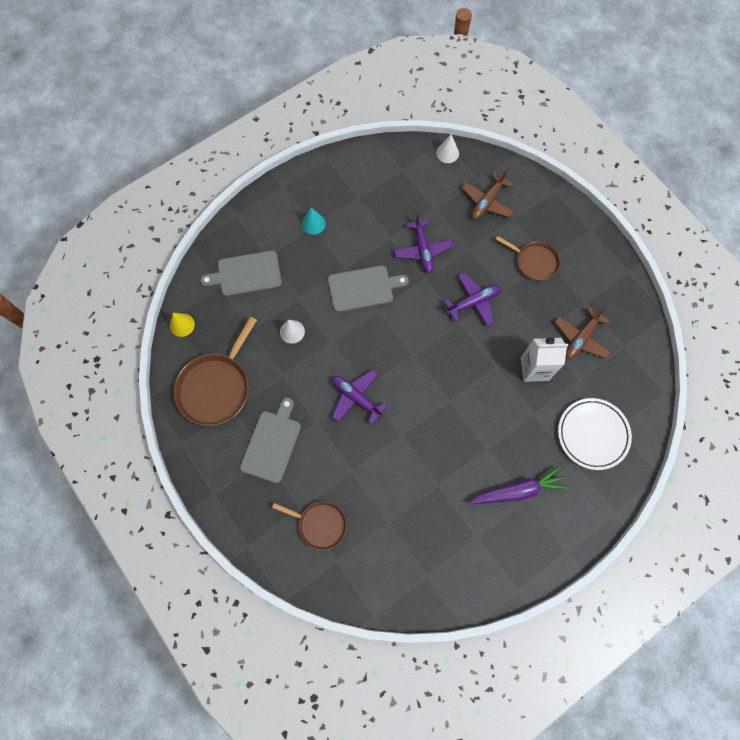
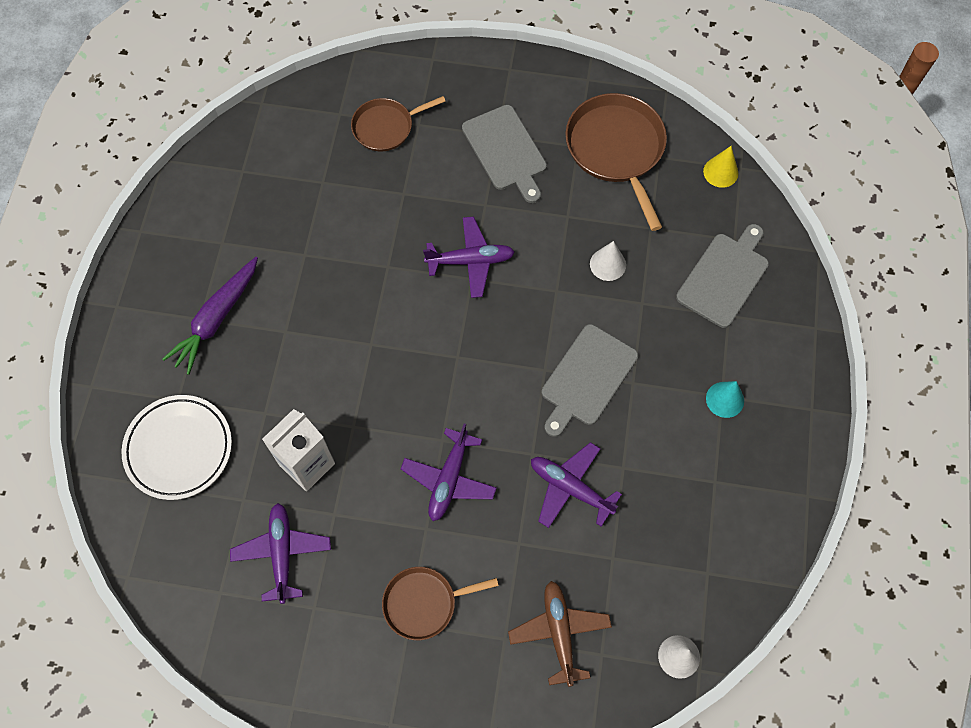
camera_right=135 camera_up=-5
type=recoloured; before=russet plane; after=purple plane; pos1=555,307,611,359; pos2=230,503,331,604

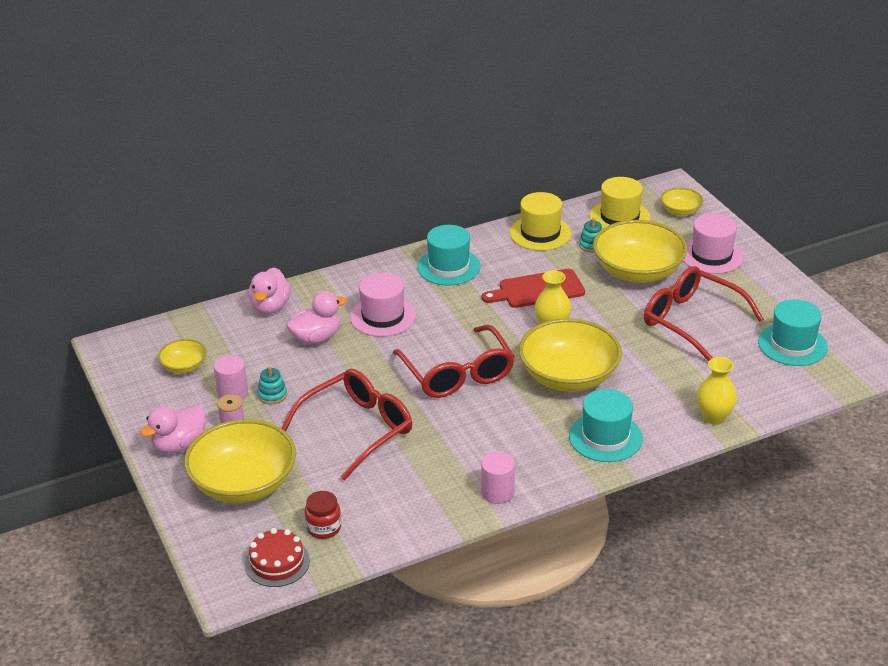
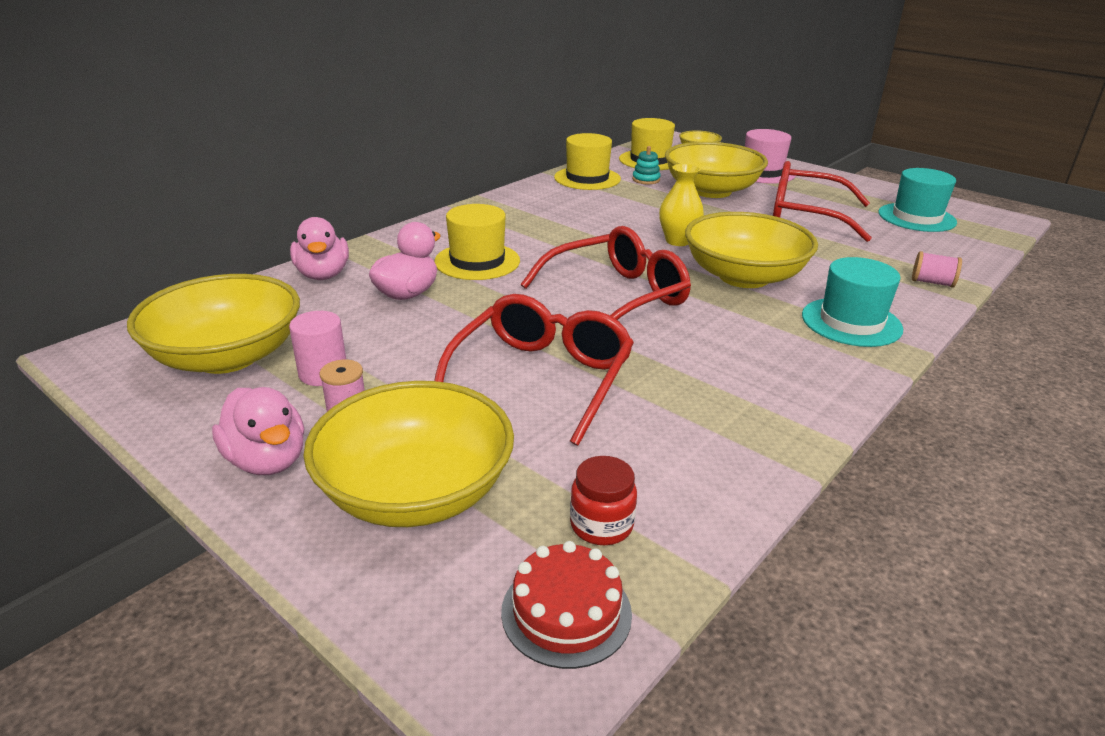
camera_right=-25 camera_up=-5
type=turned; before=pink rubber duck; pos1=140,405,206,454; pos2=212,387,304,475; turn=-60
type=resized; before=yellow serving bowl; pos1=158,339,207,374; pos2=127,274,300,374; scale=2.07
type=removed; before=turquoise stacking toy; pos1=257,366,287,404
type=recoloured; before=pink hat; after=yellow hat; pos1=350,273,416,337; pos2=434,204,520,280
type=turned; before=crimson spectacles; pos1=393,325,515,398; pos2=521,226,691,320; turn=-75
type=removed; before=turquoise hat; pos1=417,225,481,285
type=removed; before=pink solid cylinder; pos1=481,452,515,504
type=removed; before=crimson chopping board; pos1=482,269,585,308
type=replaced; before=yellow tall vase; after=pink reel of thread; pos1=697,357,737,425; pos2=912,251,962,288

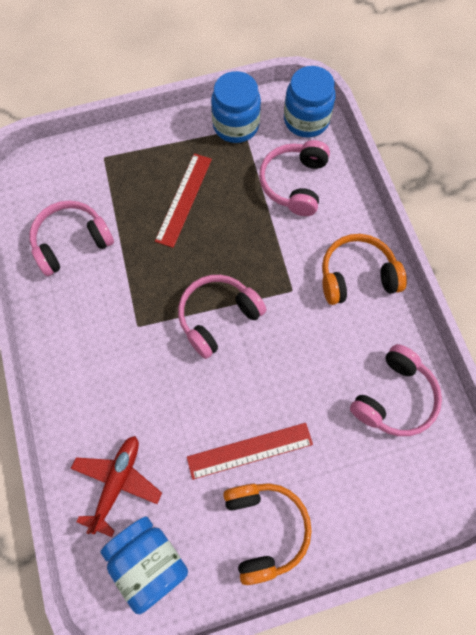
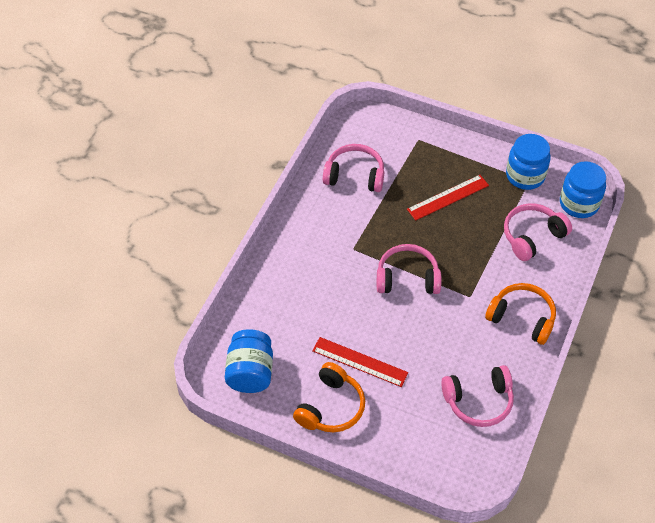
camera_right=40 camera_up=-15
type=removed; before=crimson plane; pos1=71,436,162,537

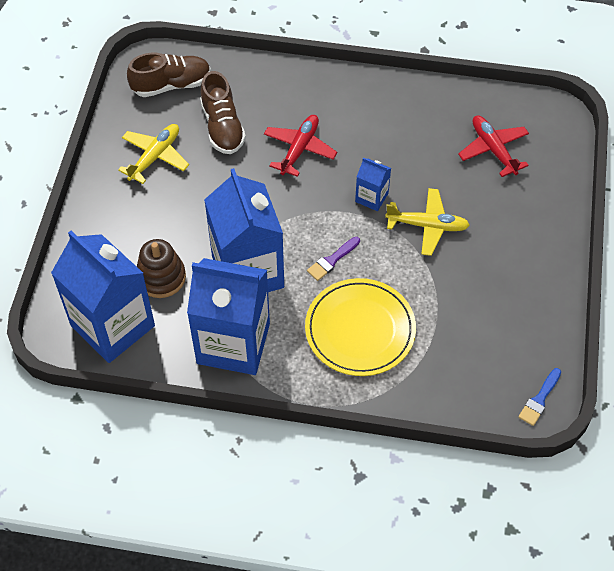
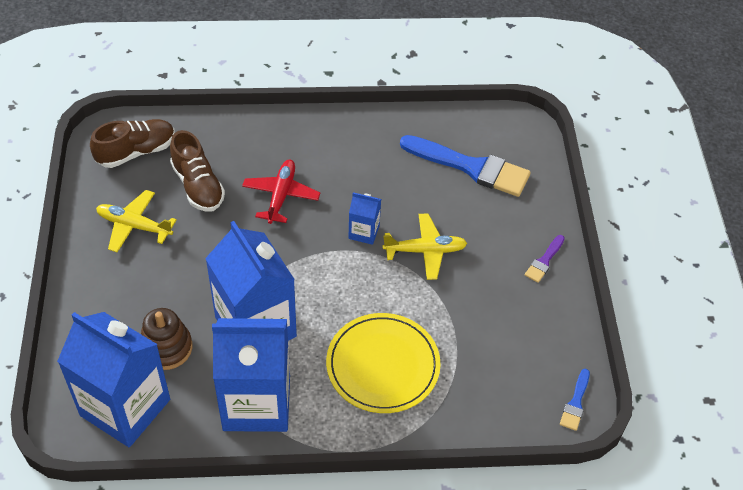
camera_right=-15 camera_up=-5
type=turned; before=yellow plane; pos1=118,124,189,184; pos2=96,190,177,252; turn=-90
type=moved; before=purple paintbrush; pos1=307,237,360,281; pos2=525,235,565,283
type=replaced; before=crimson plane; after=royal blue paintbrush; pos1=458,115,529,177; pos2=400,135,531,197

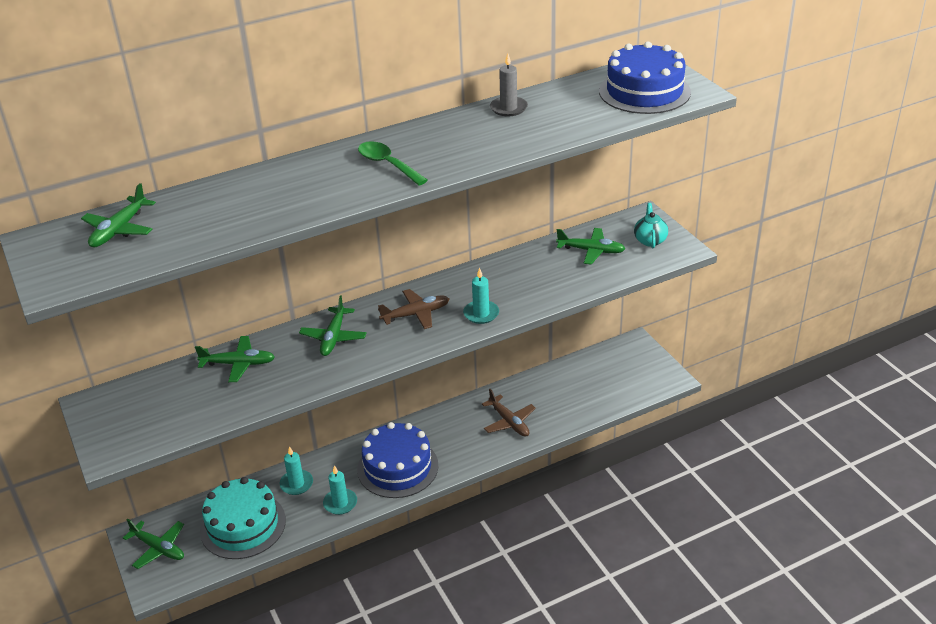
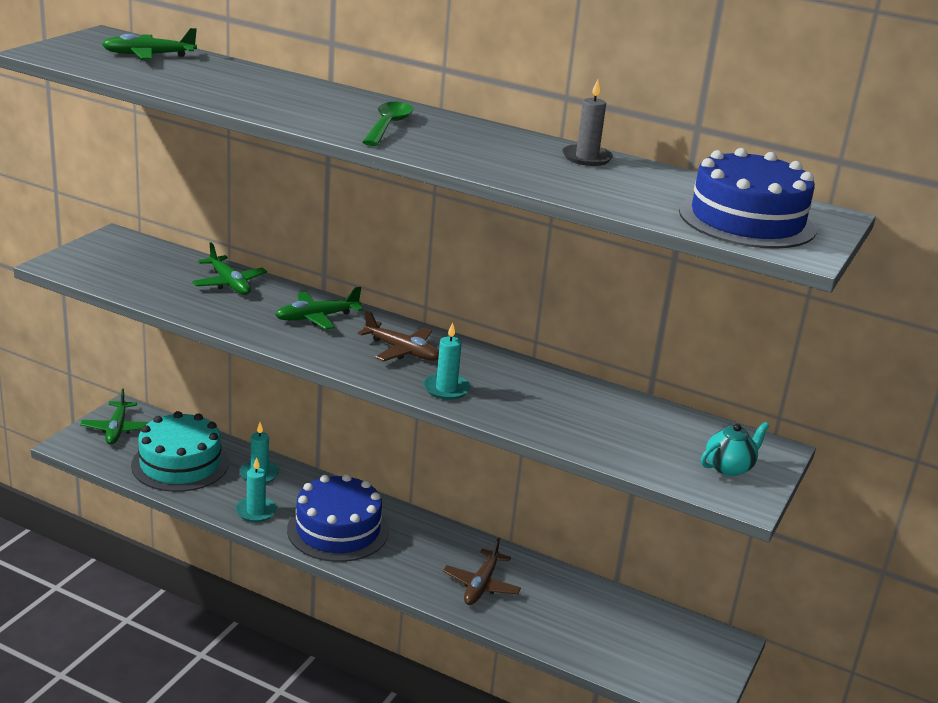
camera_right=50 camera_up=-10
type=removed; before=green plane; pos1=556,228,626,264

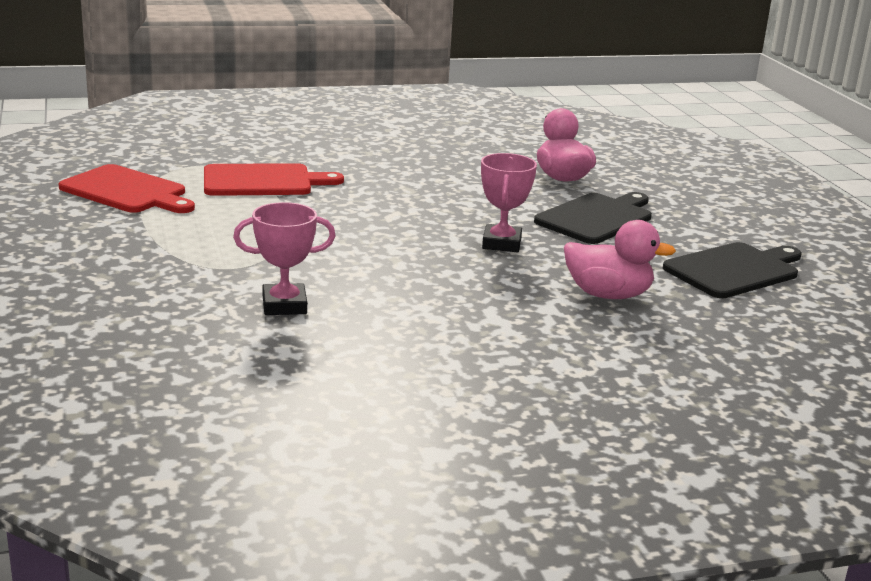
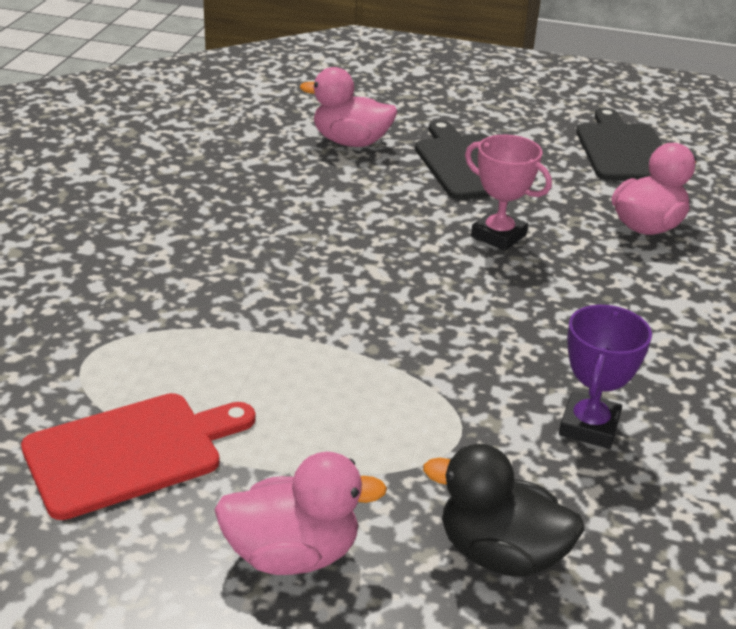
camera_right=-60 camera_up=10
type=removed; before=crimson chopping board; pos1=204,163,344,196
type=recoloured; before=pink prize cup; after=purple prize cup; pos1=233,202,335,315; pos2=559,305,652,449
type=added; after=pink rubber duck; pos2=214,452,387,575
type=added; after=black rubber duck; pos2=423,444,584,577

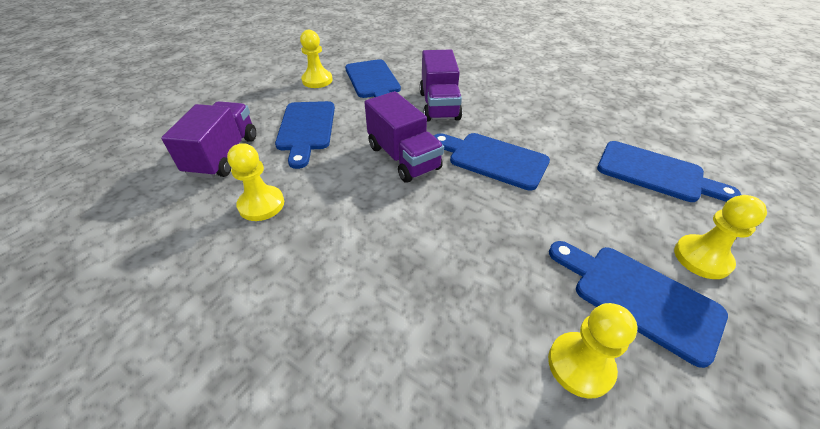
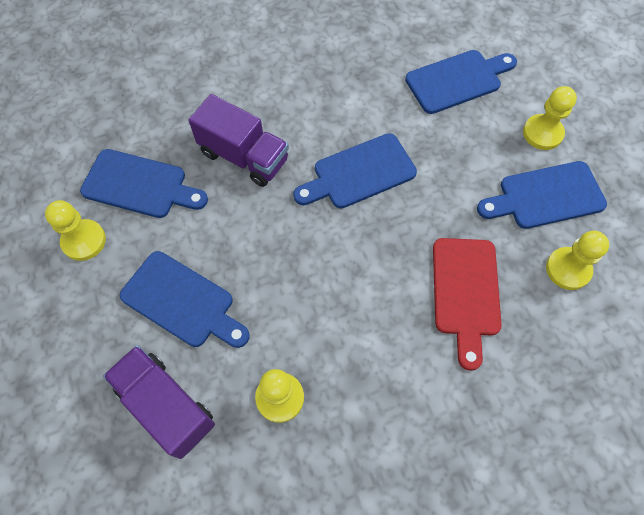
camera_right=-55 camera_up=20
type=removed; before=purple toy truck; pos1=364,91,444,183
type=added; after=crimson chopping board; pos2=433,238,502,371

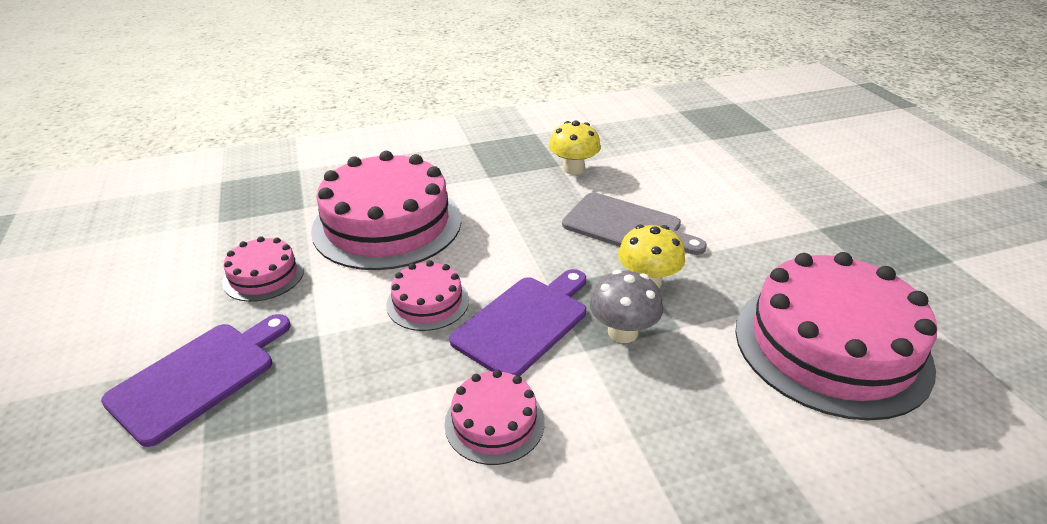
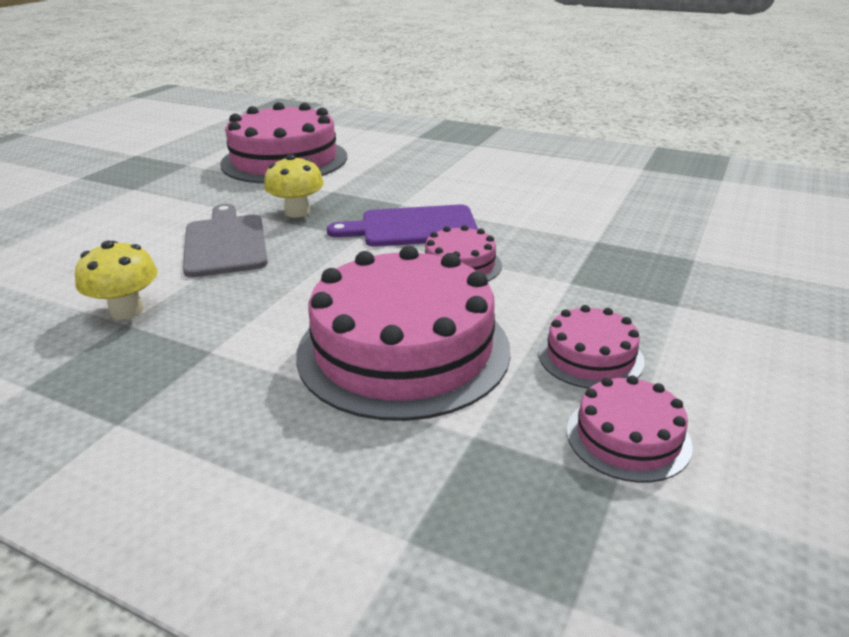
camera_right=-135 camera_up=-5
type=removed; before=purple chopping board; pos1=101,314,291,447
type=moved; before=pink cake; pos1=445,370,545,465; pos2=567,375,693,483
type=removed; before=grey toadstool; pos1=590,270,663,343

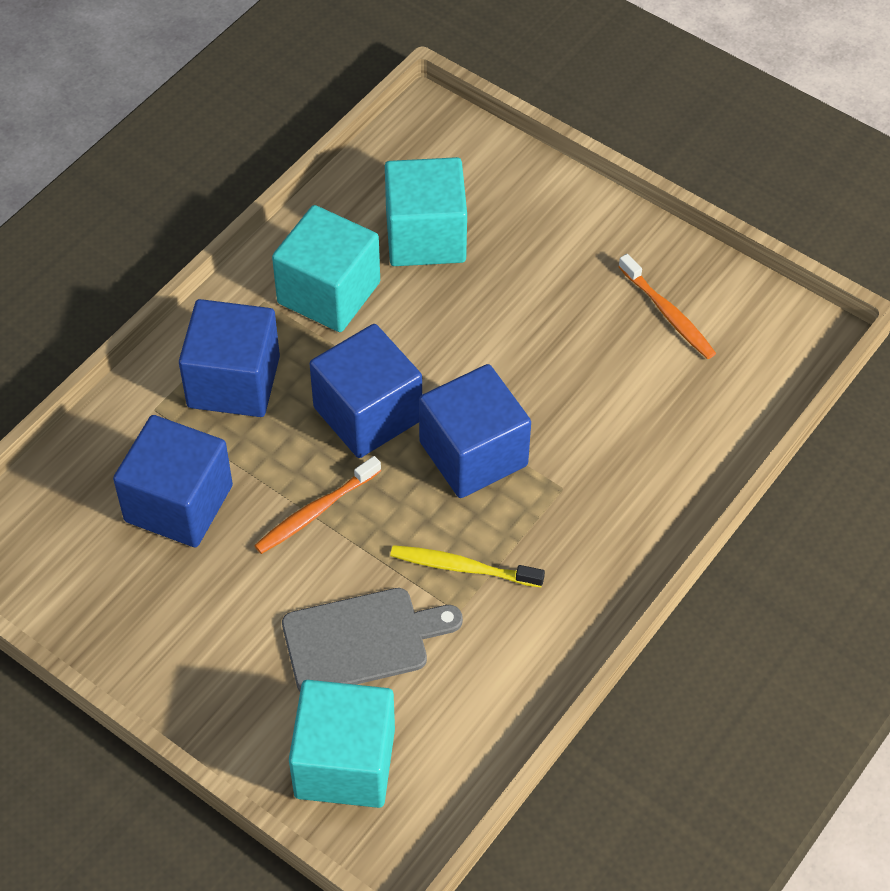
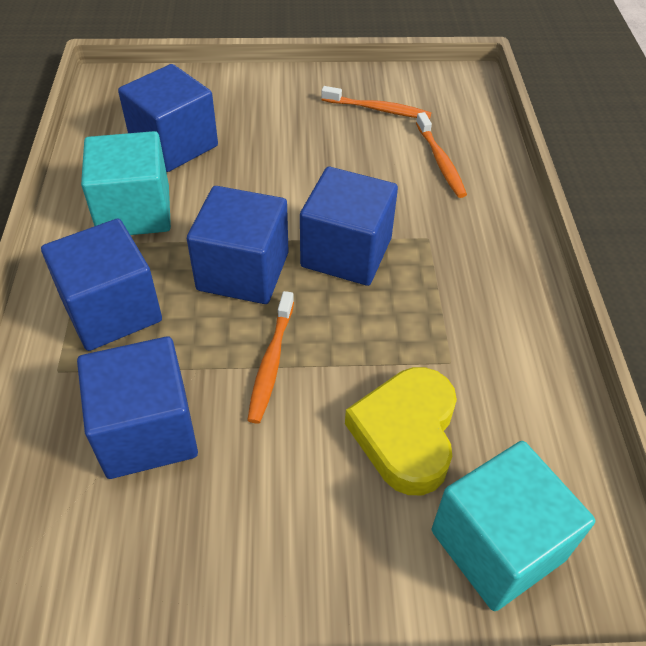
camera_right=-40 camera_up=-5
type=replaced; before=grey chopping board; after=yellow love heart; pos1=282,588,463,691; pos2=345,367,457,495
type=recoloured; before=turquoise solid cube; after=royal blue solid cube; pos1=385,157,467,266; pos2=118,64,218,172
type=removed; before=yellow dental brush; pos1=390,545,545,587
type=added; after=orange-coloured dental brush; pos2=416,112,467,198

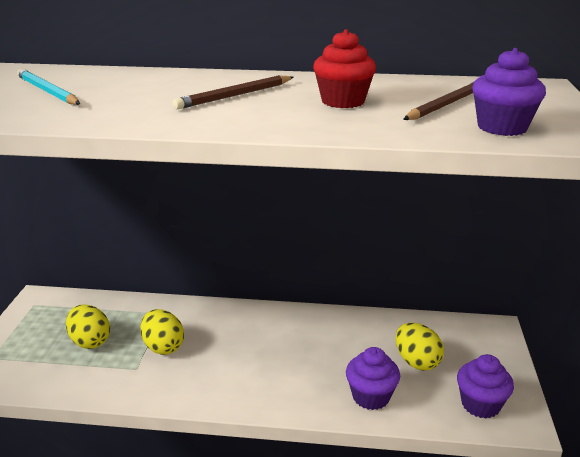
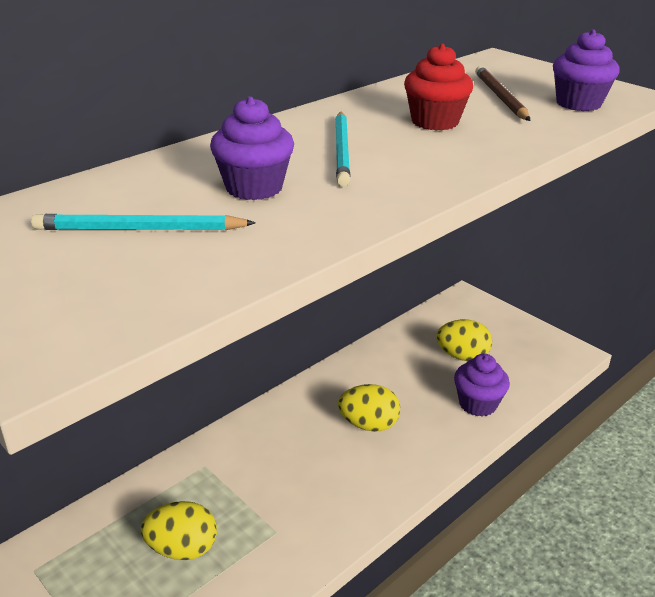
camera_right=-50 camera_up=5
type=moved; before=yellow toy egg; pos1=140,309,184,355; pos2=338,384,400,432
type=recoloured; before=russet wooden pencil; after=turquoise wooden pencil; pos1=173,75,293,109; pos2=335,111,351,187
type=moved; before=purple cupcake; pos1=457,354,514,419; pos2=210,96,294,200

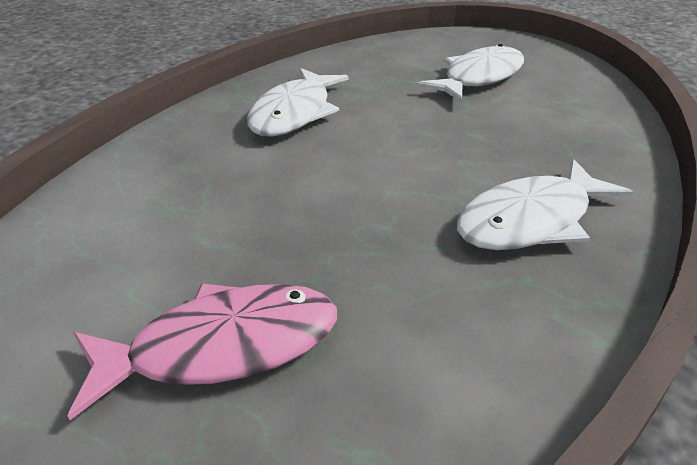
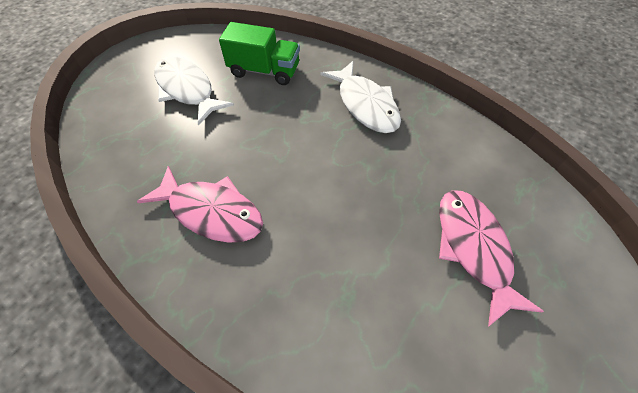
camera_right=-85 camera_up=20
type=recoloured; before=white fish figure; after=pink fish figure; pos1=247,68,349,137; pos2=137,166,263,243
type=added; after=green toy truck; pos2=219,22,300,85

